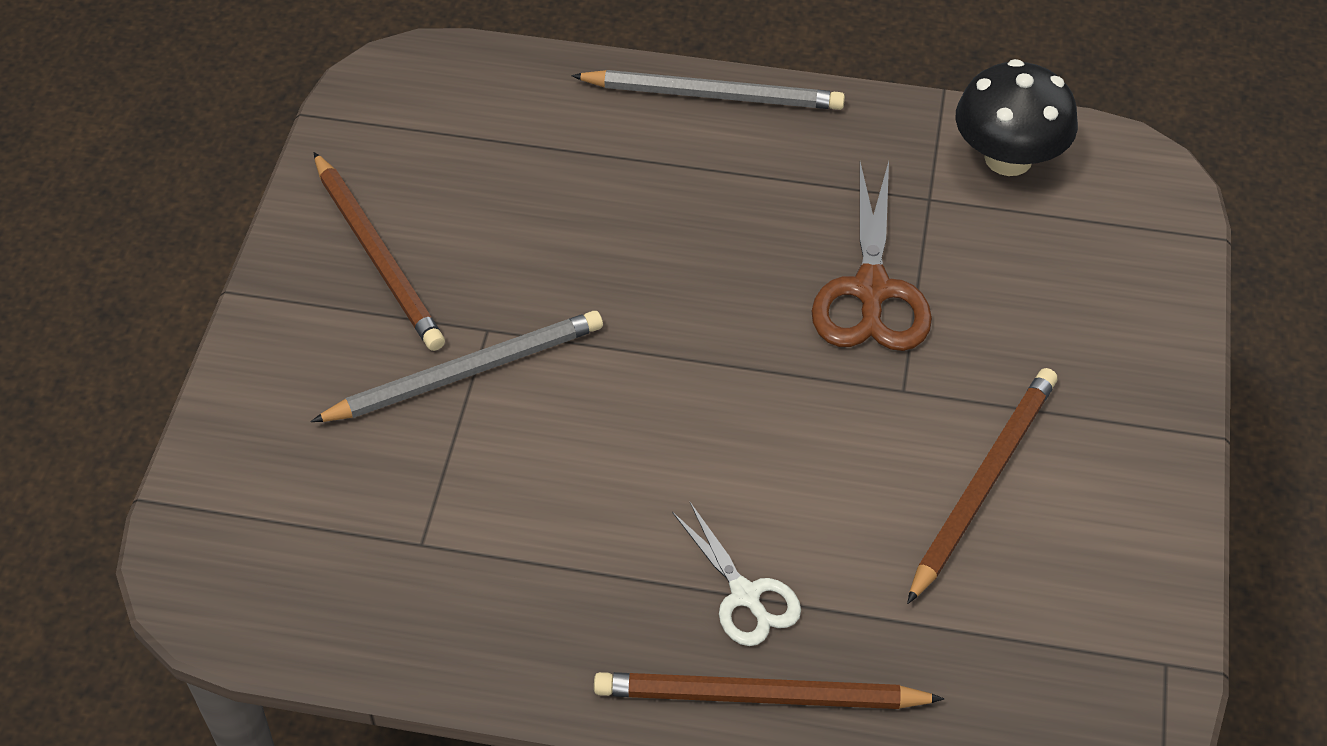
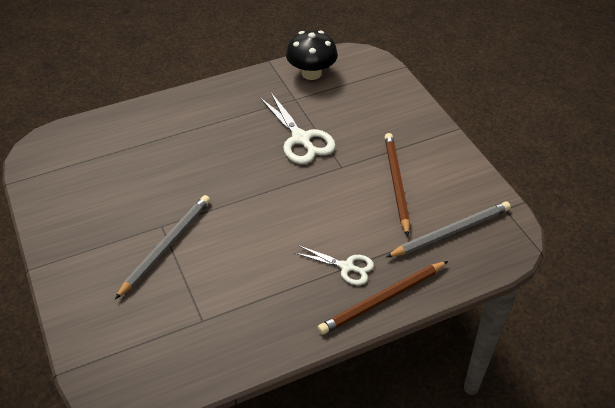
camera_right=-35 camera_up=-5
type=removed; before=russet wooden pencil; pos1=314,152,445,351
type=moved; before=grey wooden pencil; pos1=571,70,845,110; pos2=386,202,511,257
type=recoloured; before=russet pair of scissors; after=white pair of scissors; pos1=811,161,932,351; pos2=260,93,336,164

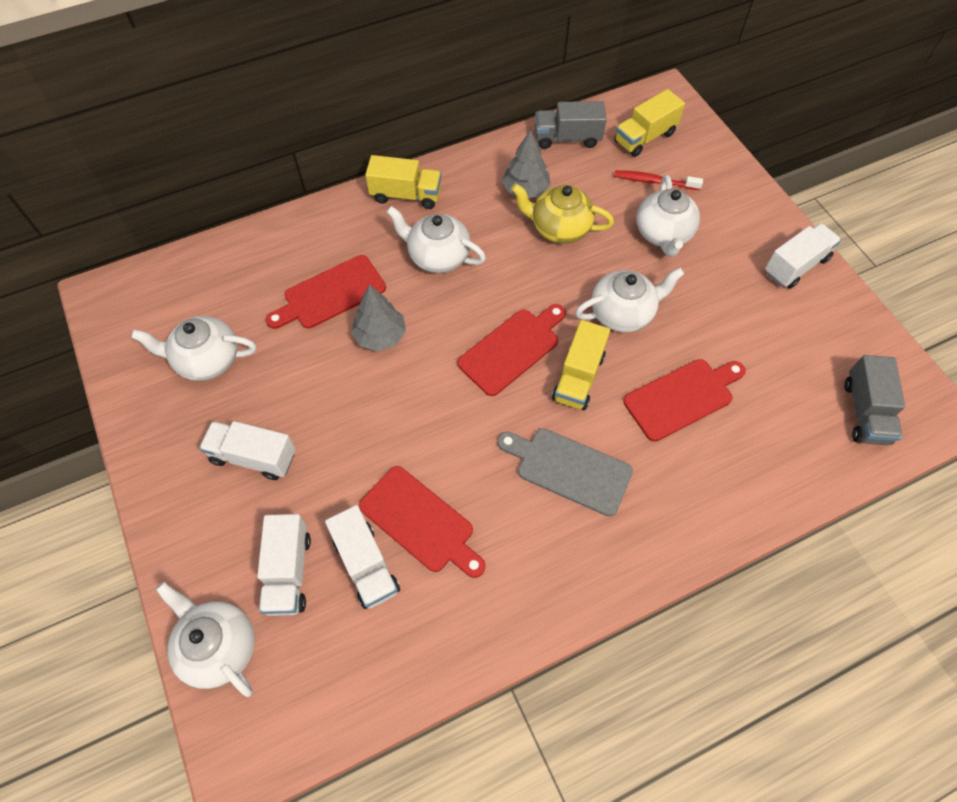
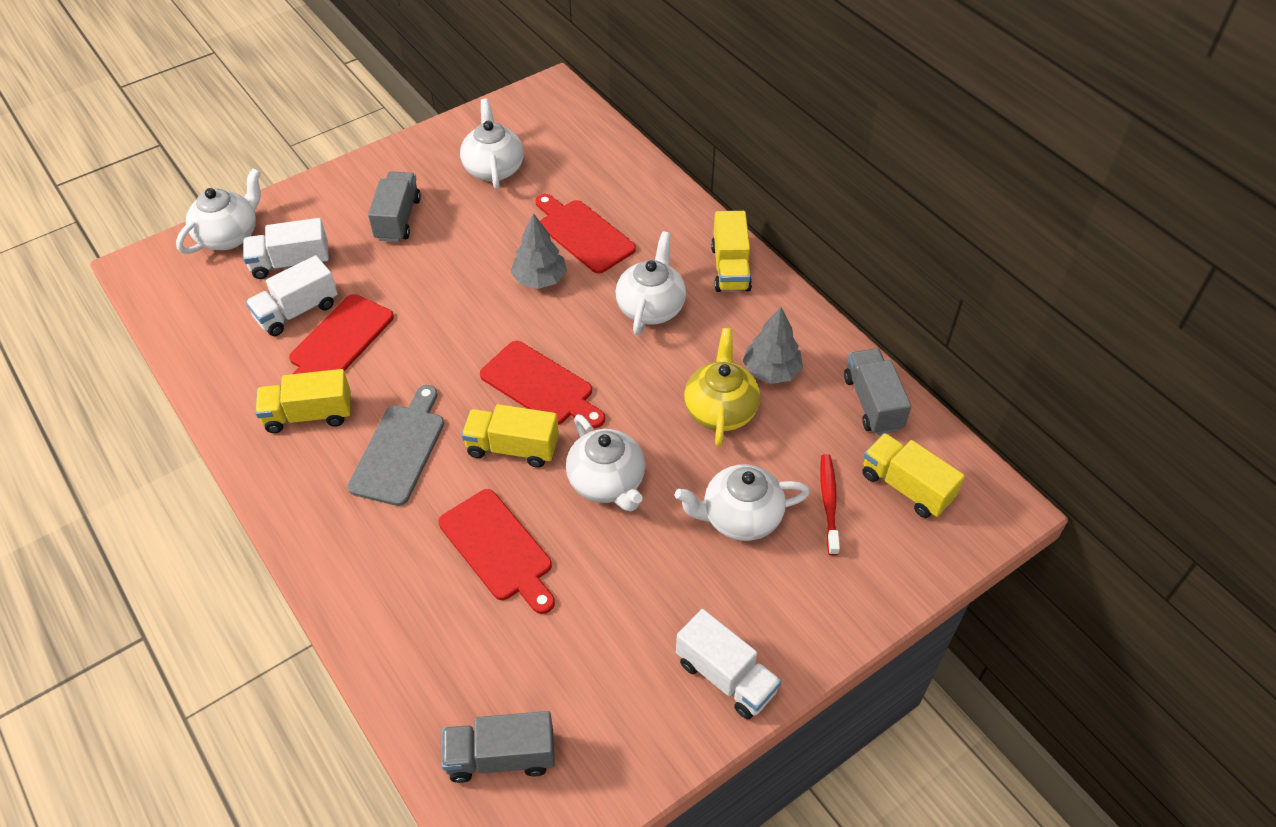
camera_right=80 camera_up=-10
type=recoloured; before=white toy truck; after=grey toy truck; pos1=199,421,296,480; pos2=368,171,421,242
type=added; after=yellow toy truck; pos2=255,369,351,433

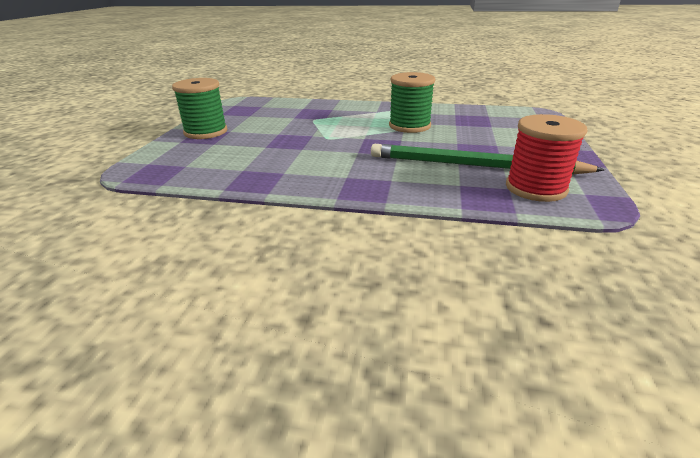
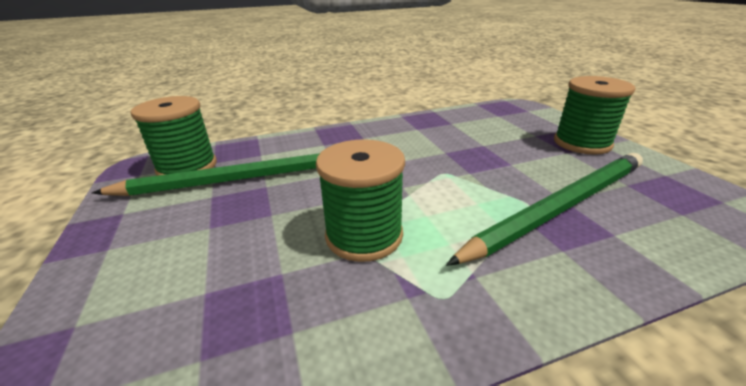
camera_right=150 camera_up=0
type=recoloured; before=crimson reel of thread; after=green reel of thread; pos1=506,114,588,202; pos2=131,96,217,176
type=added; after=green wooden pencil; pos2=446,153,643,266

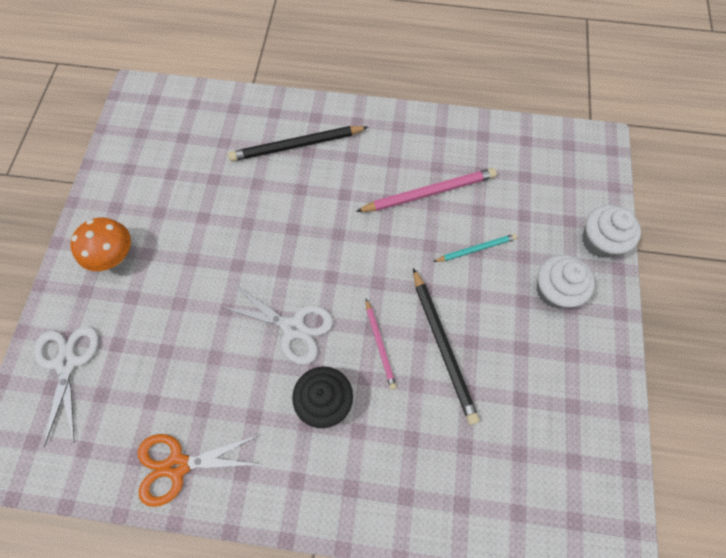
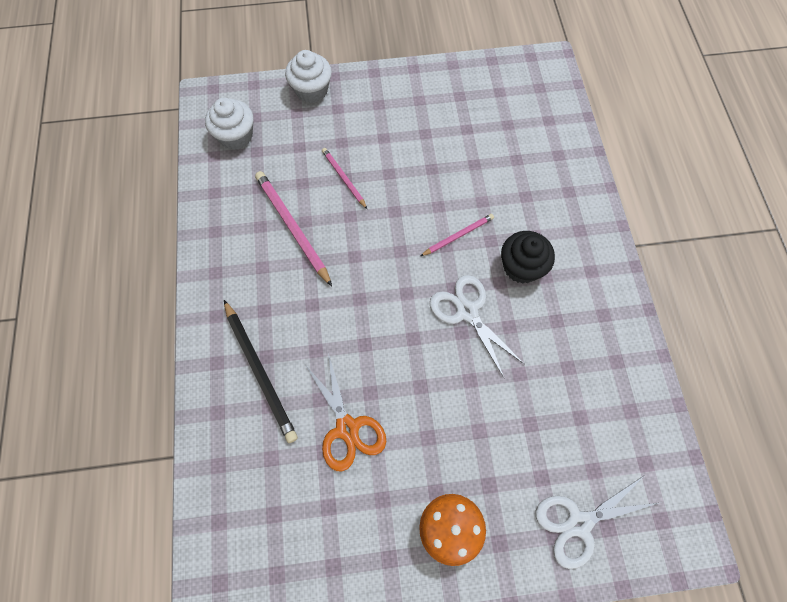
camera_right=-105 camera_up=0
type=moved; before=orange-coloured pair of scissors; pos1=138,434,261,507; pos2=304,353,386,471
type=turned; before=white pair of scissors; pos1=221,285,333,365; pos2=430,275,524,378; turn=-45
type=removed; before=black wooden pencil; pos1=413,268,480,425
type=recoloured; before=turquoise wooden pencil; after=pink wooden pencil; pos1=433,234,517,262; pos2=322,148,367,209
type=moved; before=white cupcake; pos1=537,255,595,308; pos2=205,98,254,150

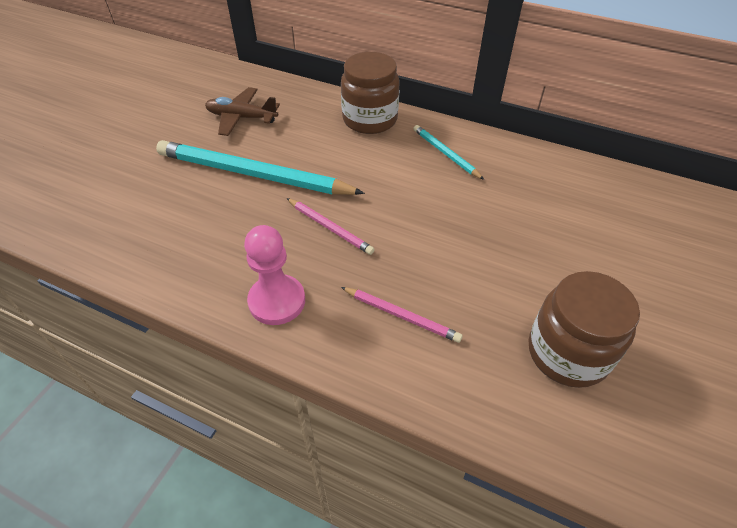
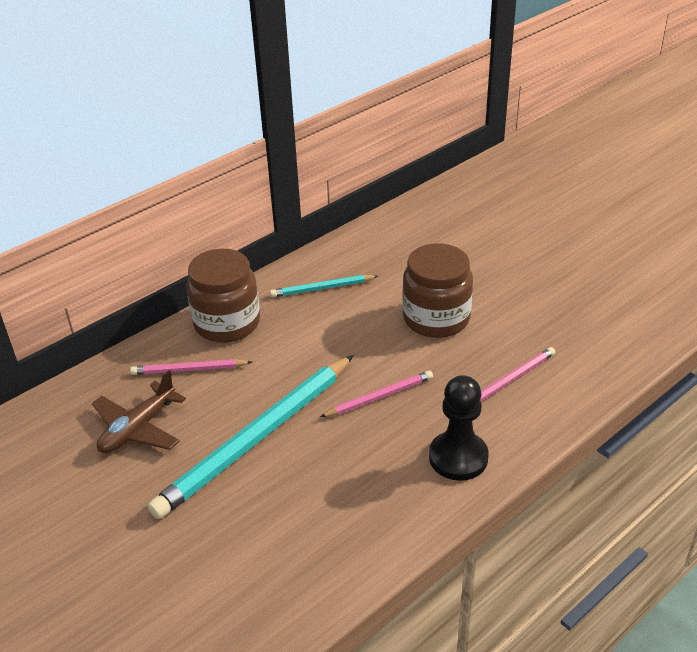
camera_right=-65 camera_up=-10
type=recoloured; before=pink chess pawn; after=black chess pawn; pos1=244,225,305,325; pos2=429,375,489,481
type=moved; before=russet jam jar; pos1=528,271,640,388; pos2=402,243,473,338
type=added; after=pink wooden pencil; pos2=130,359,252,375

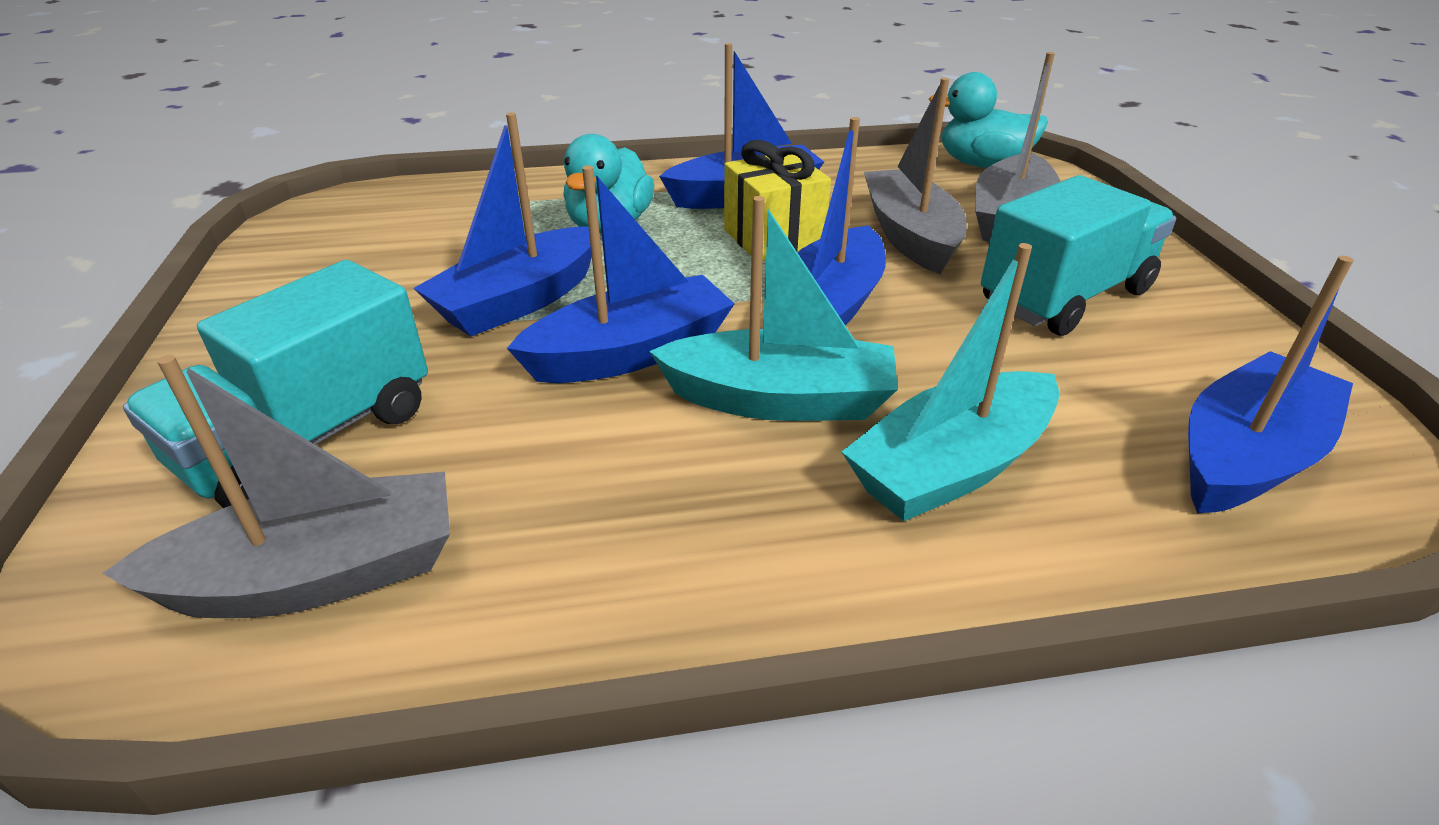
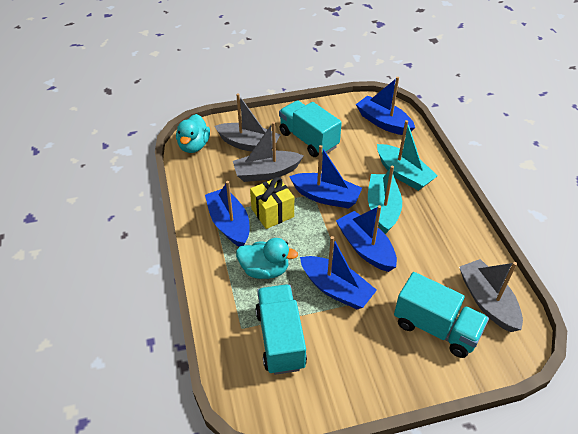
camera_right=-95 camera_up=10
type=added; after=turquoise toy truck; pos2=255,285,307,375

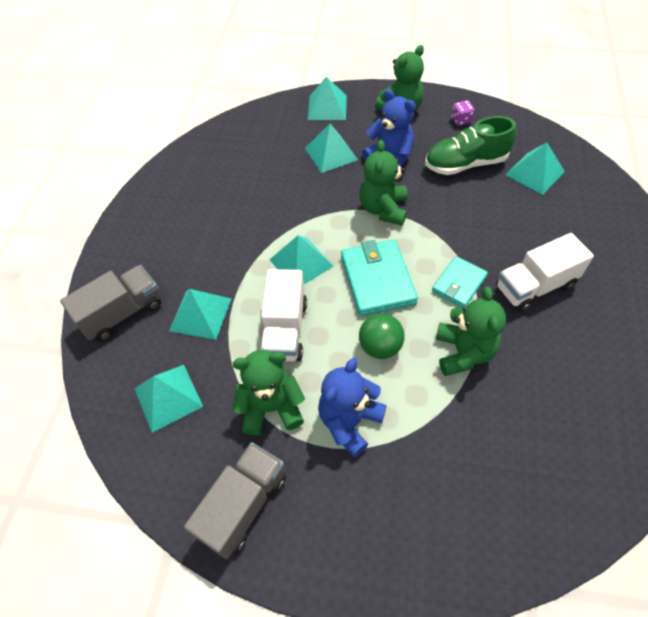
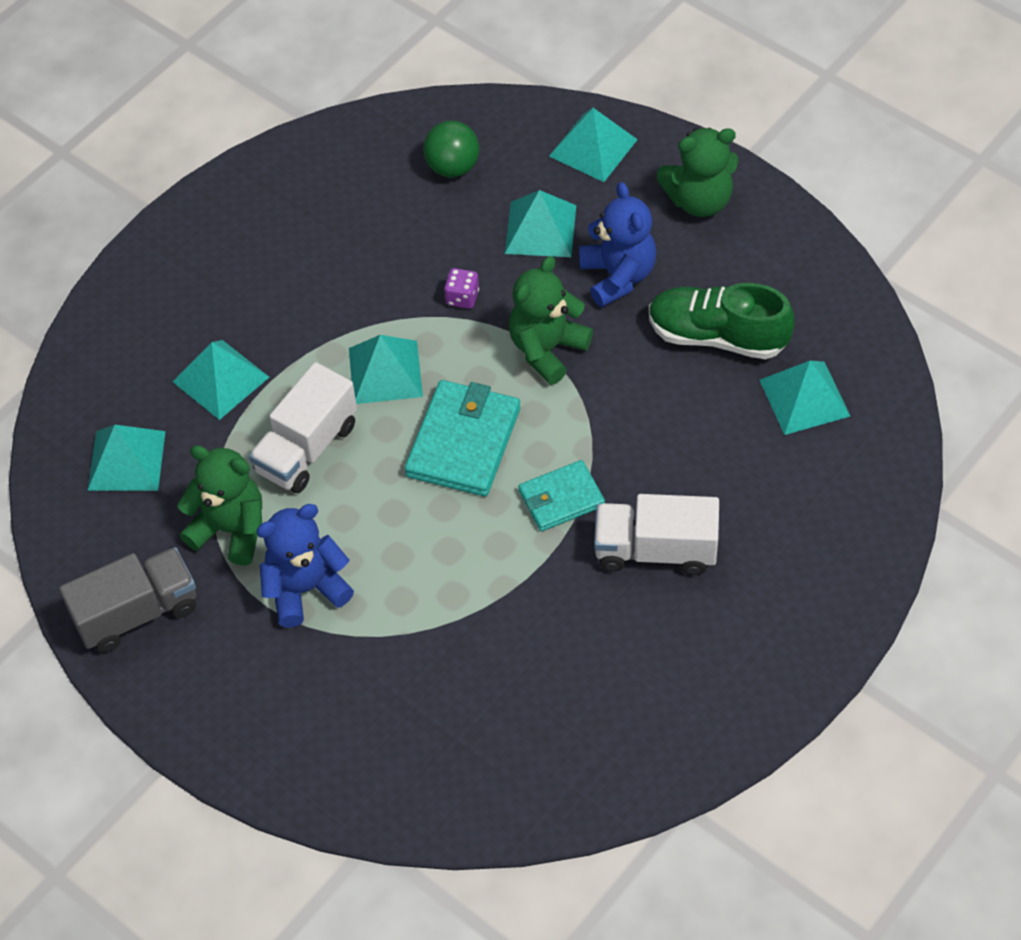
camera_right=30 camera_up=0
type=removed; before=grey toy truck; pos1=60,265,161,342
type=moved; before=green play ball; pos1=359,313,405,359; pos2=423,121,479,177
type=removed; before=green teddy bear; pos1=436,287,506,376
type=moved; before=purple die; pos1=451,100,475,126; pos2=444,268,479,309

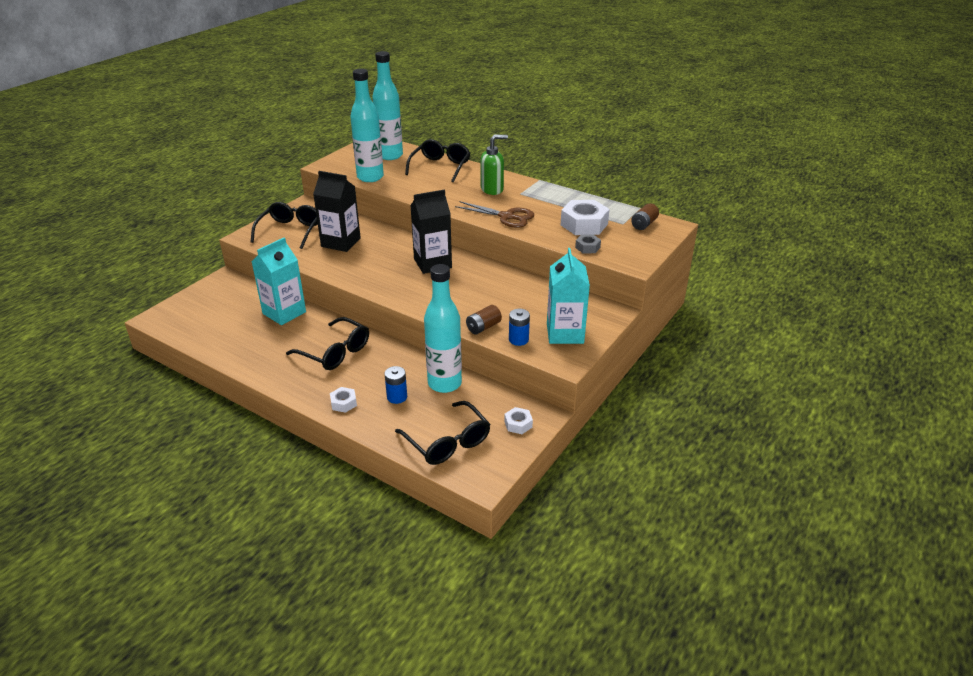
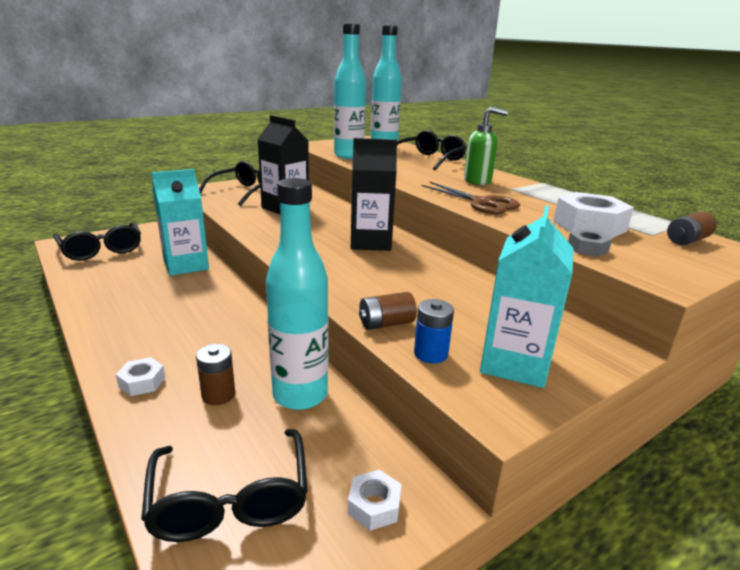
camera_right=20 camera_up=-10
type=moved; before=black spectacles; pos1=286,317,369,370; pos2=53,222,141,261
type=recoloured; before=royal blue battery; after=russet battery; pos1=385,366,407,404; pos2=196,344,235,405

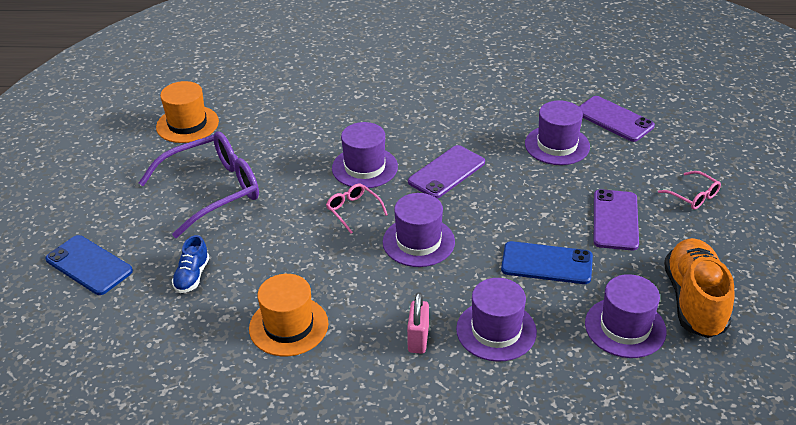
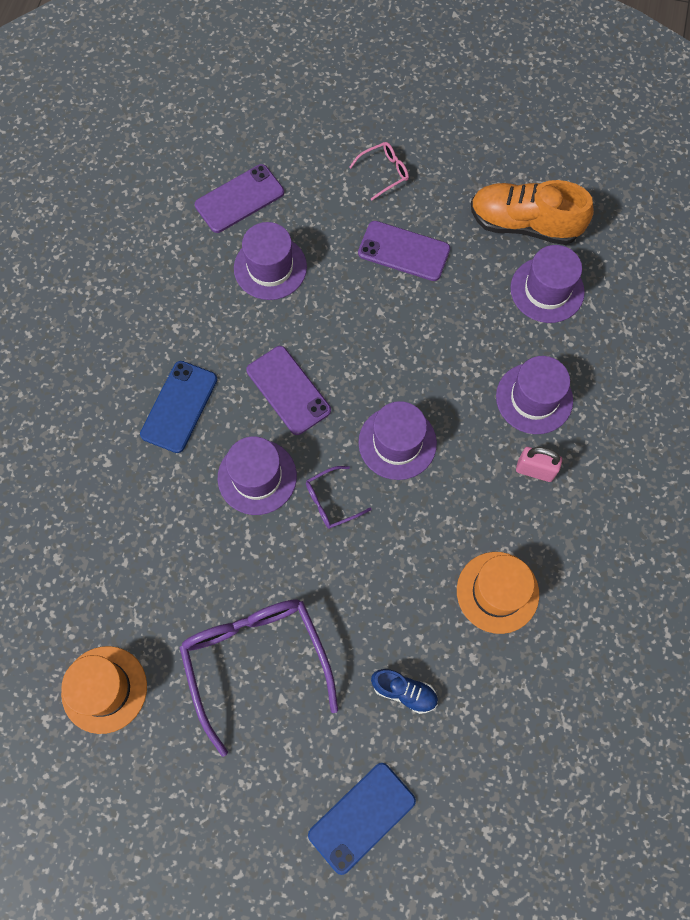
camera_right=-80 camera_up=30
type=recoloured; before=pink spectacles; after=purple spectacles; pos1=326,184,388,234; pos2=306,466,372,529
type=moved; before=royal blue smartphone; pos1=501,241,593,284; pos2=140,361,217,453

